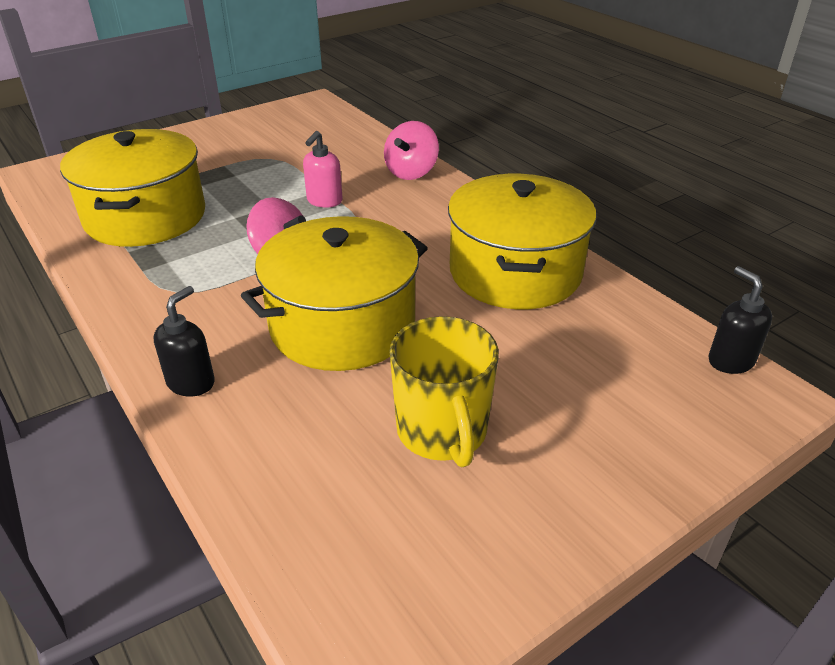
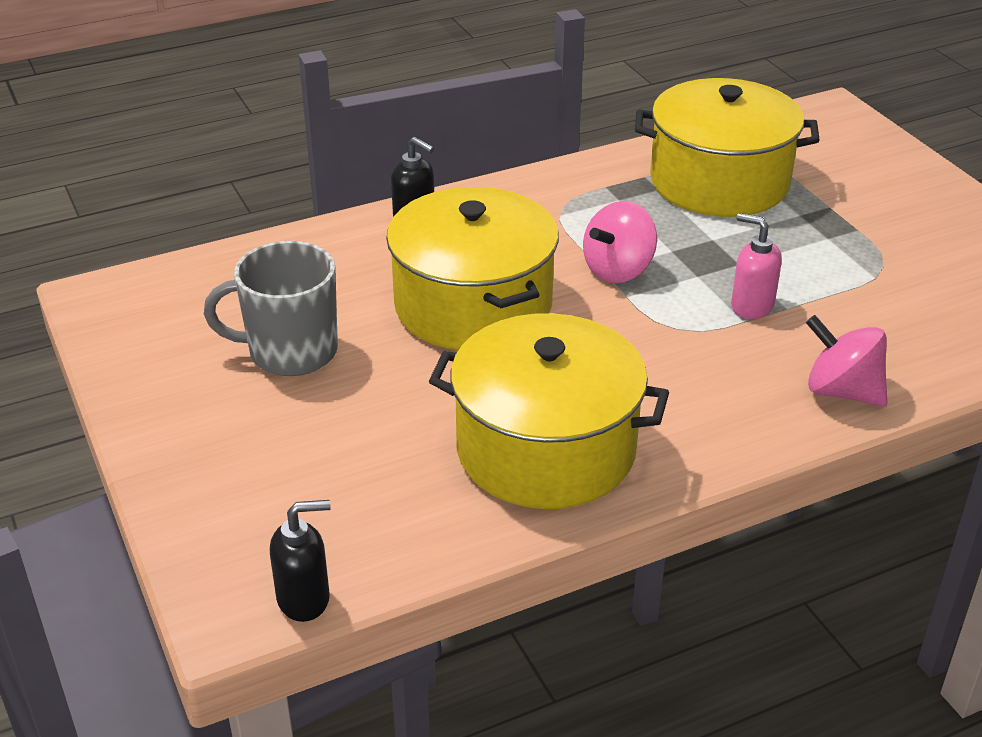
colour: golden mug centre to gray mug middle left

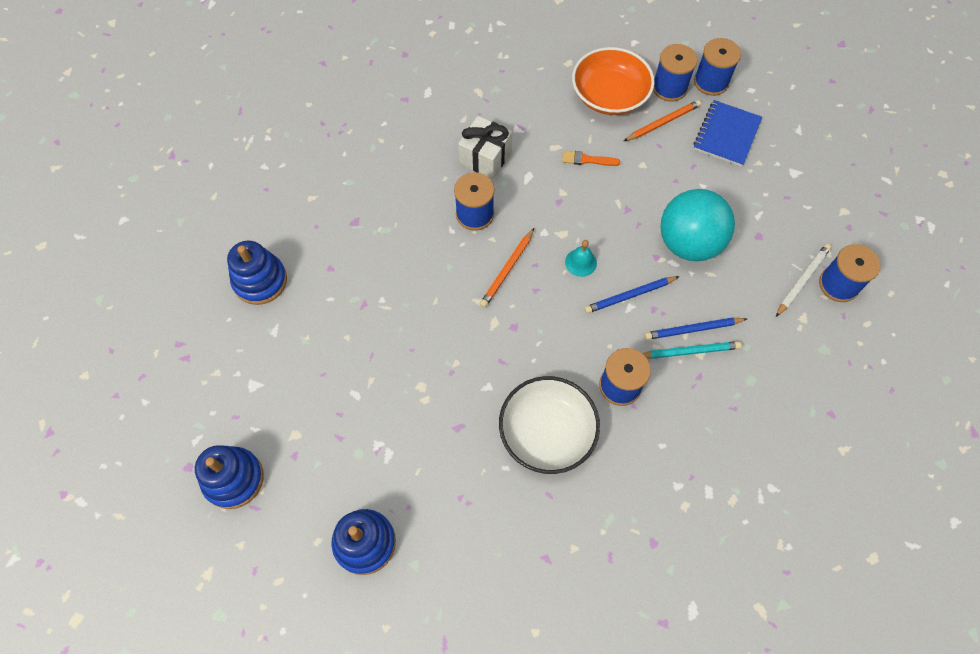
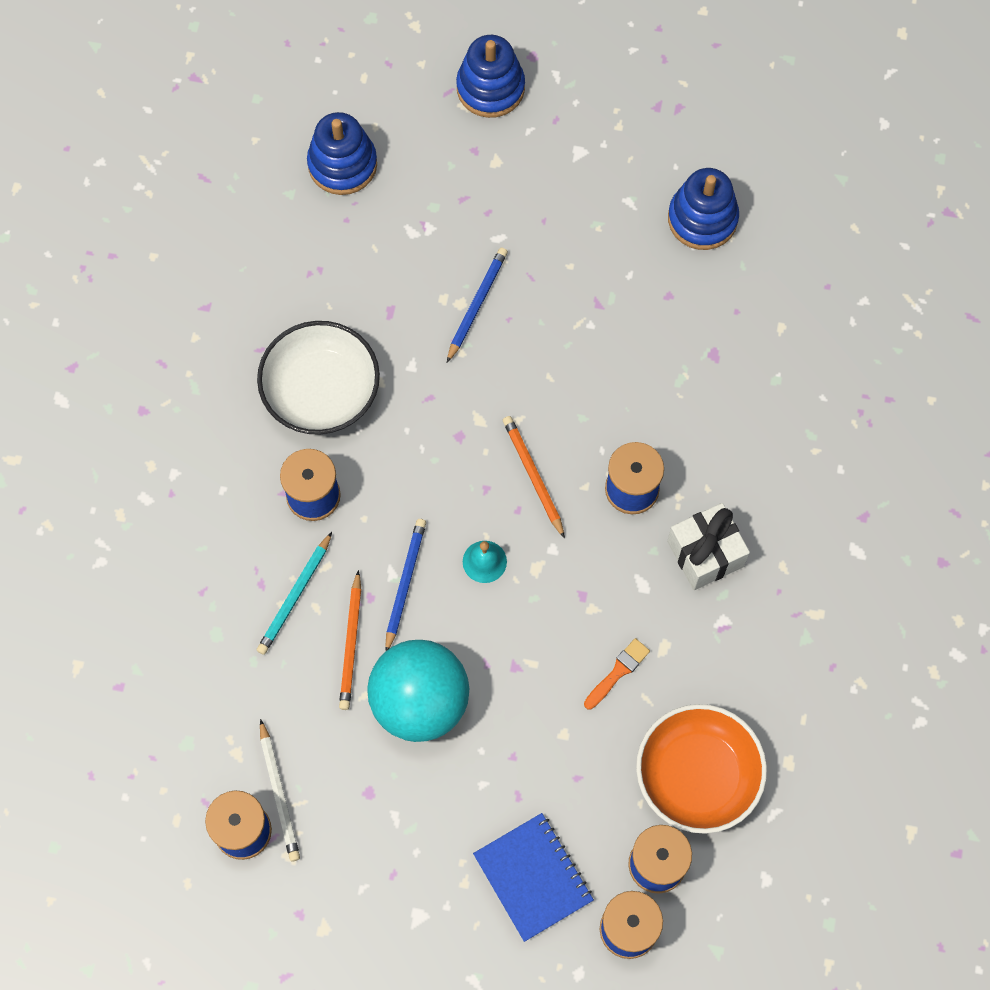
relocated: orange-coloured lead pencil (no. 2 from left in the first image) top right to orange-coloured lead pencil (no. 1 from left) centre; cobalt lead pencil (no. 2 from left) middle right to top centre

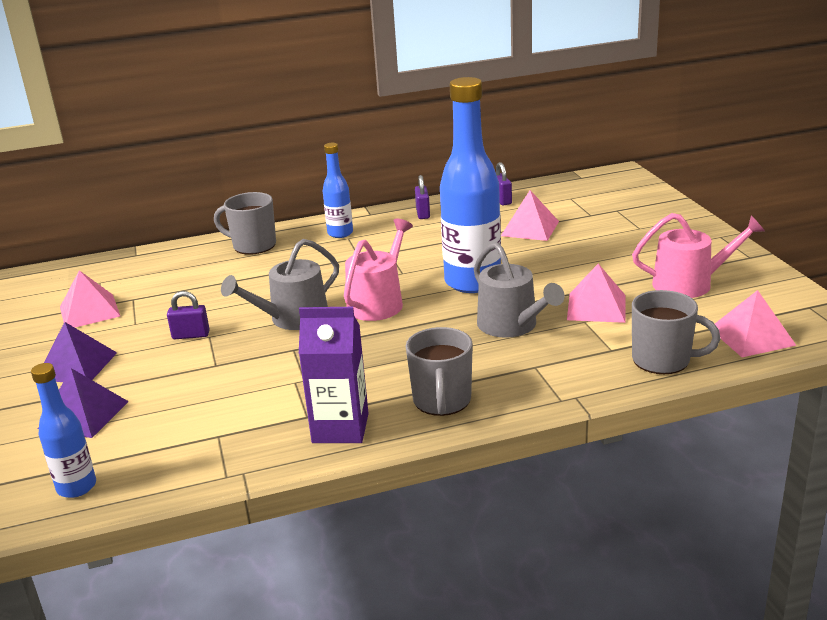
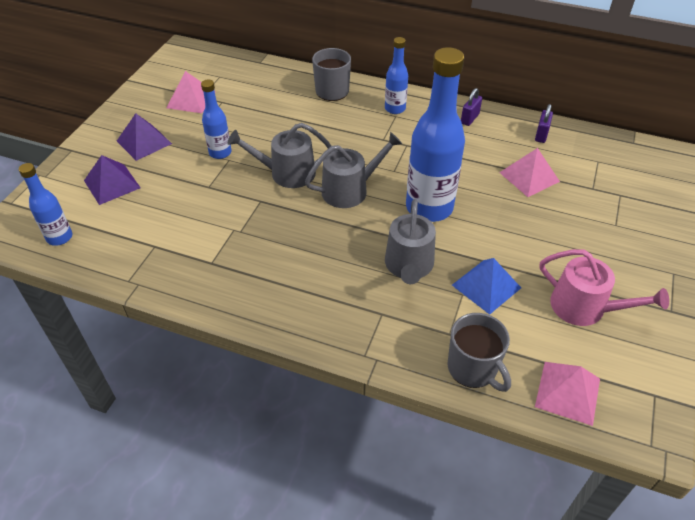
missing: royal purple carton centre; gray mug (no. 2 from left) centre
exchanged: royal purple lock (no. 1 from left) middle left to cobalt flask (no. 2 from left) top left
colour: pink watering pot (no. 1 from left) centre to gray watering pot (no. 2 from left) top centre; pink pyramid shape (no. 3 from left) middle right to cobalt pyramid shape middle right

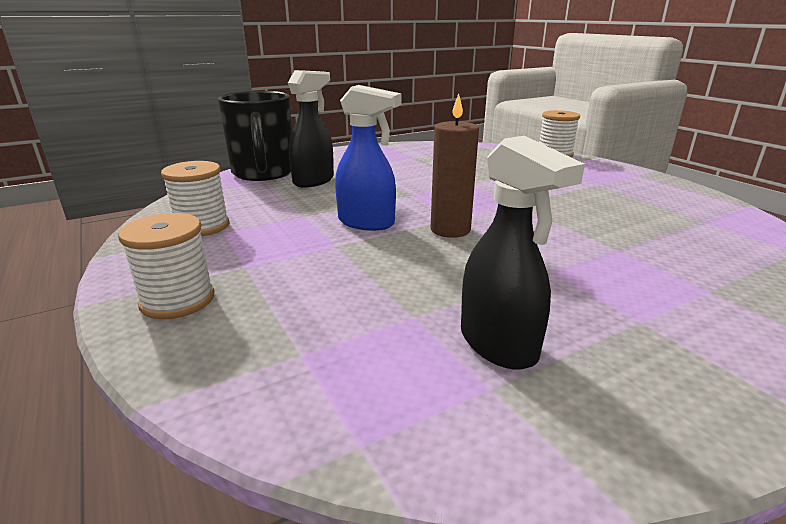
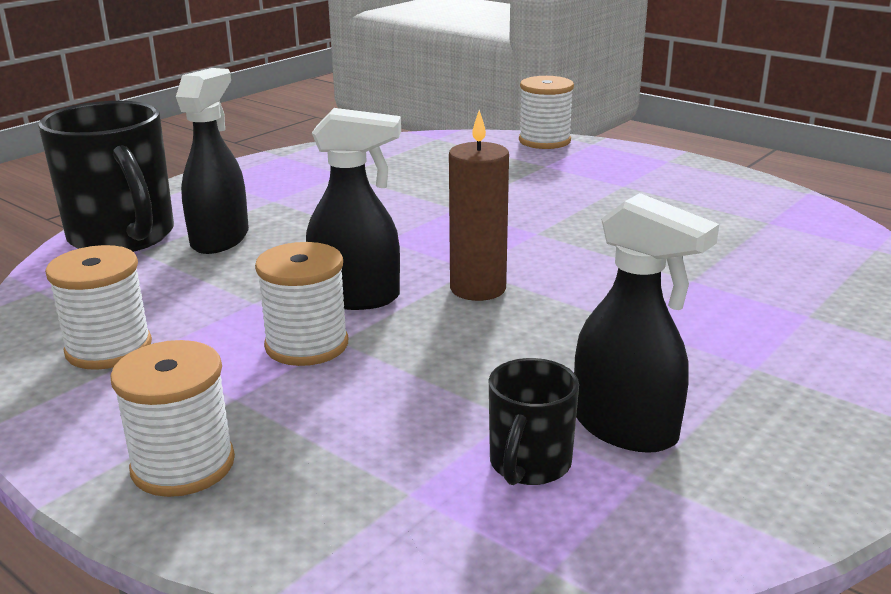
appeared: snow-white reel of thread (no. 3 from left) centre; ebony mug (no. 2 from left) bottom centre
colour: cobalt spray cleaner top centre to ebony spray cleaner (no. 2 from left) centre

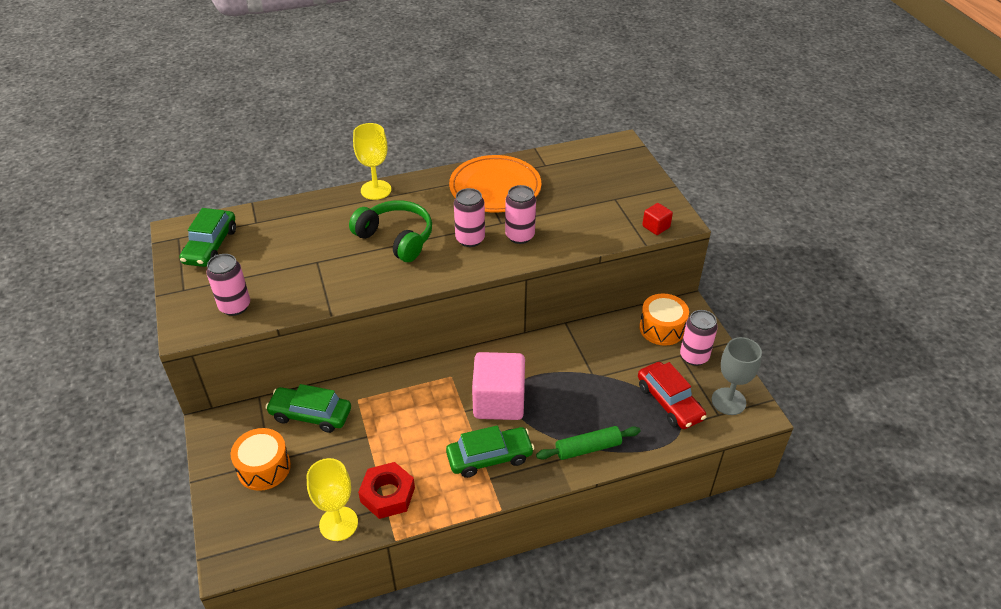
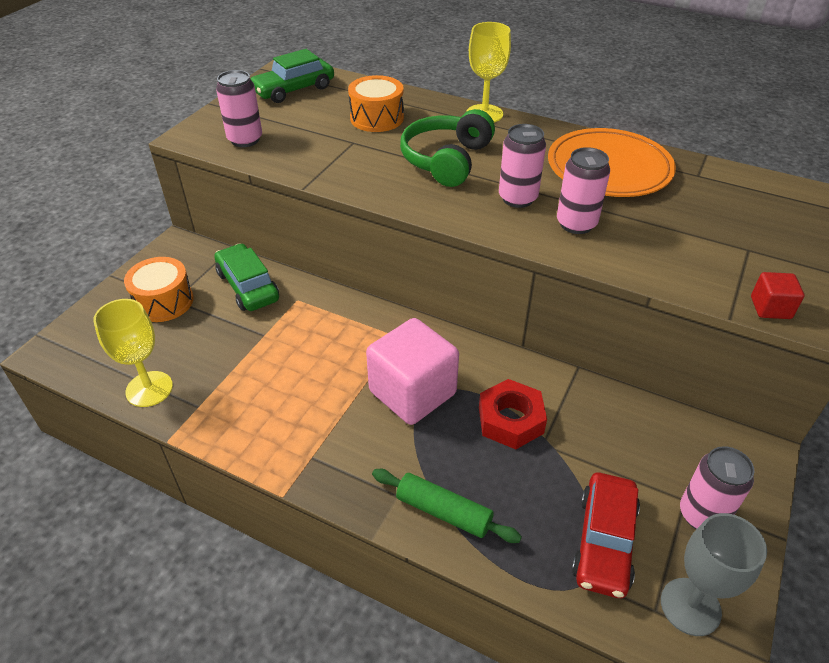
missing: leaf-green toy car (no. 3 from left) bottom centre
relocated: scarlet nut bottom centre to centre; orange-coloured toy drum (no. 2 from left) centre to top centre
spun: leaf-green headphones centre = top centre 150 degrees counterclockwise

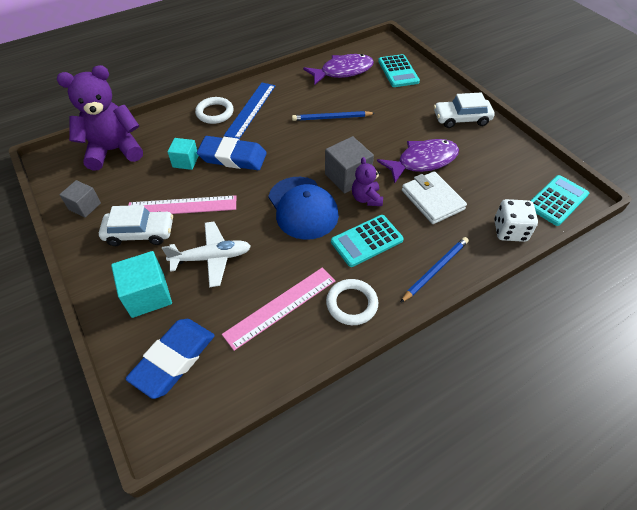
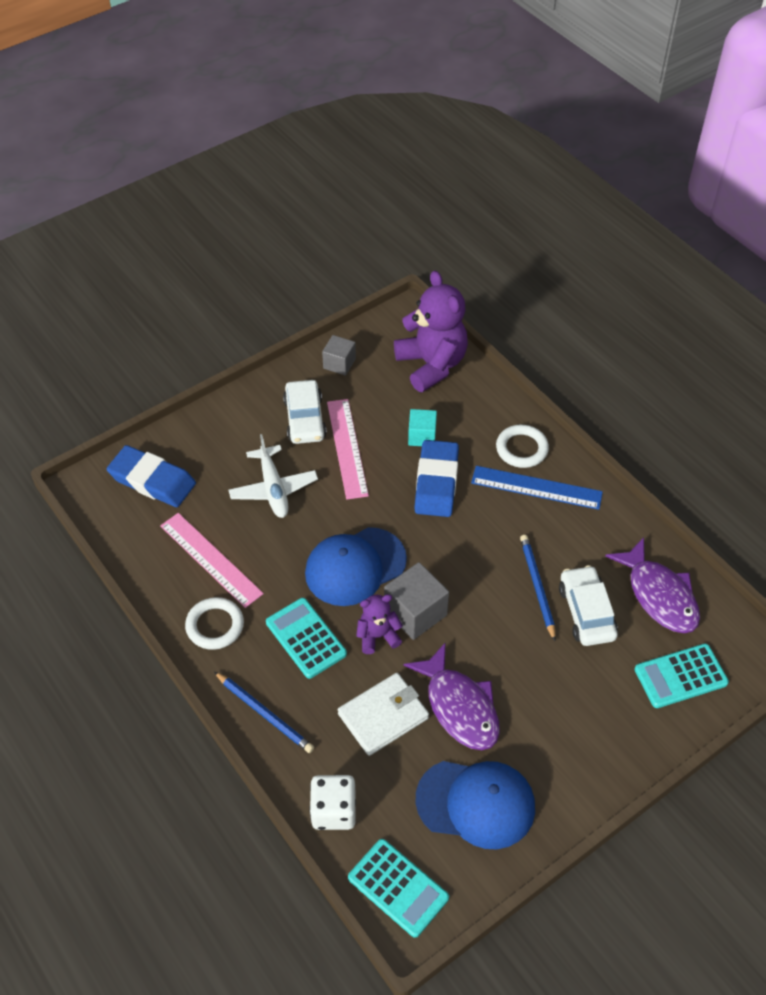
missing: aqua block (no. 1 from left) middle left
appeared: cobalt cap (no. 2 from left) bottom centre
relocated: snow-white toy car (no. 2 from left) top right to middle right

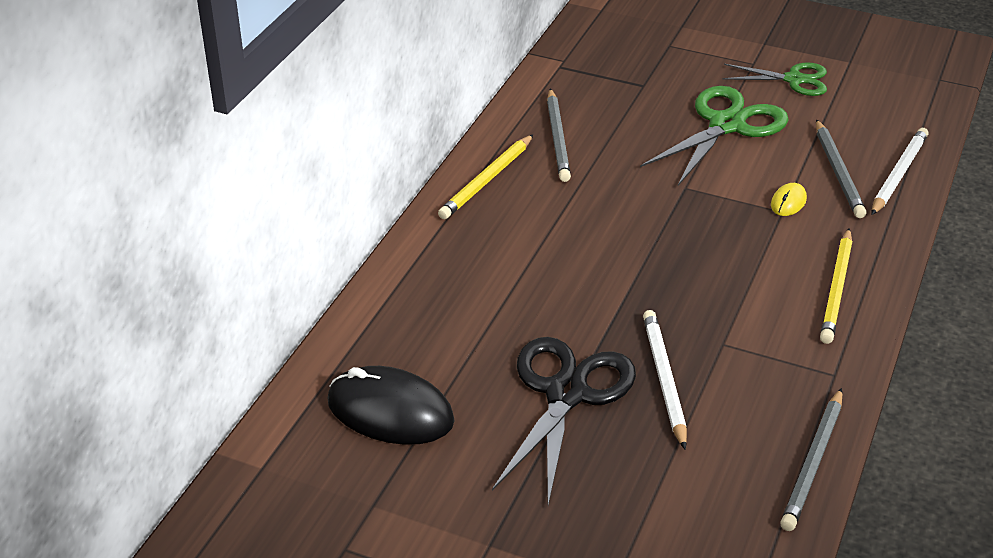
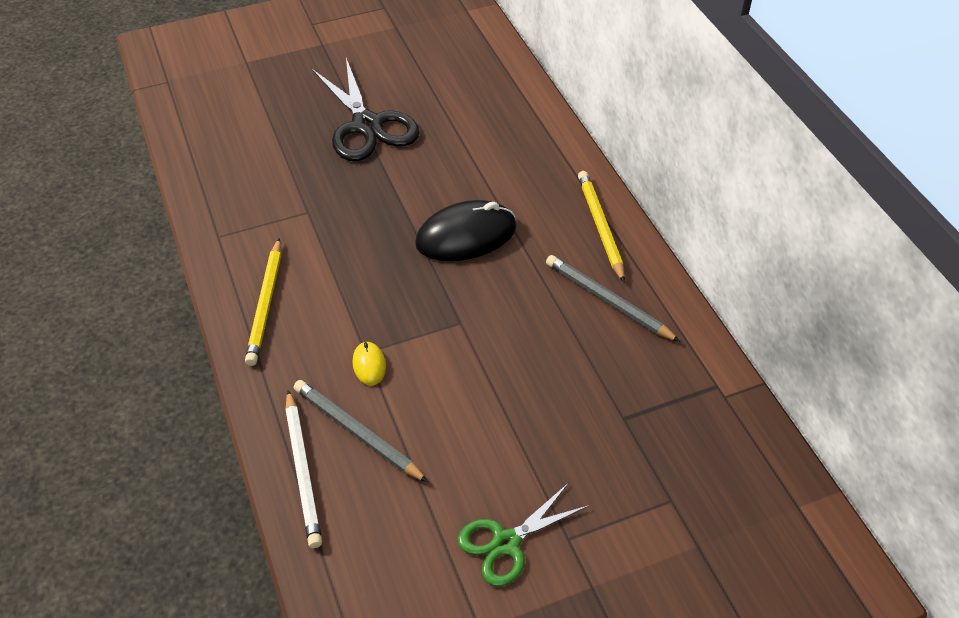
missing: leaf-green scissors (no. 1 from left) top right; snow-white lead pencil (no. 1 from left) bottom right; gray lead pencil (no. 2 from left) bottom right
relocated: ebony PC mouse bottom centre to centre
spun: golden lead pencil (no. 2 from left in the first image) middle right = middle left 150 degrees counterclockwise

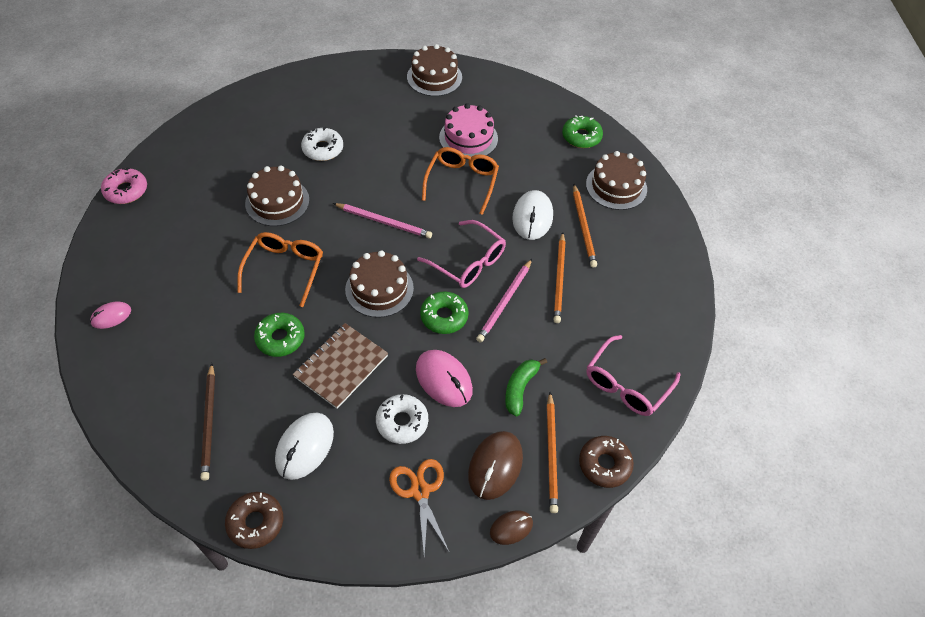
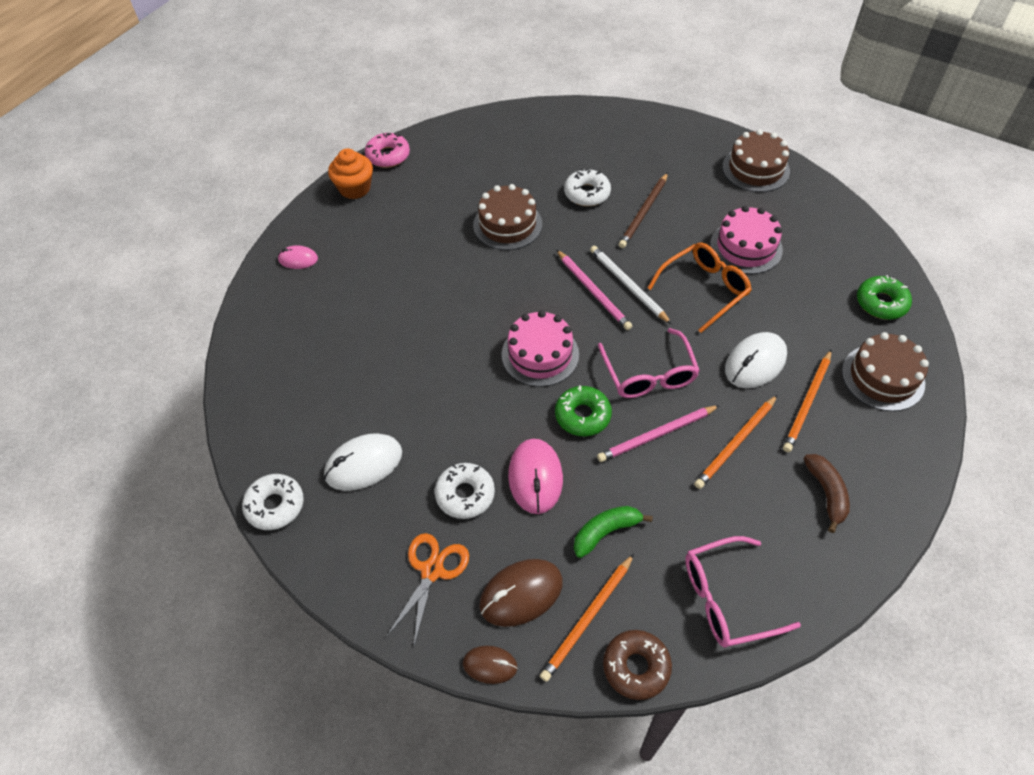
missing: orange-coloured eyeglasses (no. 1 from left) middle left; leaf-green donut (no. 1 from left) middle left; dark brown notebook centre
appeared: orange-coloured muffin top centre; snow-white lead pencil centre; dark brown banana fruit middle right
relocated: dark brown lead pencil bottom left to top centre
colour: dark brown donut (no. 1 from left) bottom left to snow-white donut (no. 1 from left) middle left; dark brown gateau (no. 2 from left) centre to pink gateau (no. 1 from left) centre

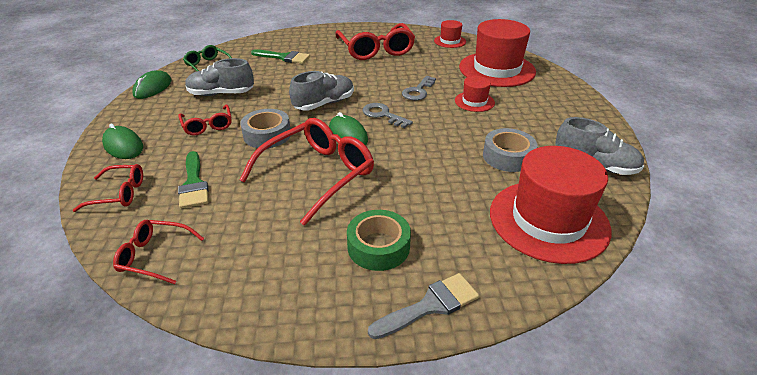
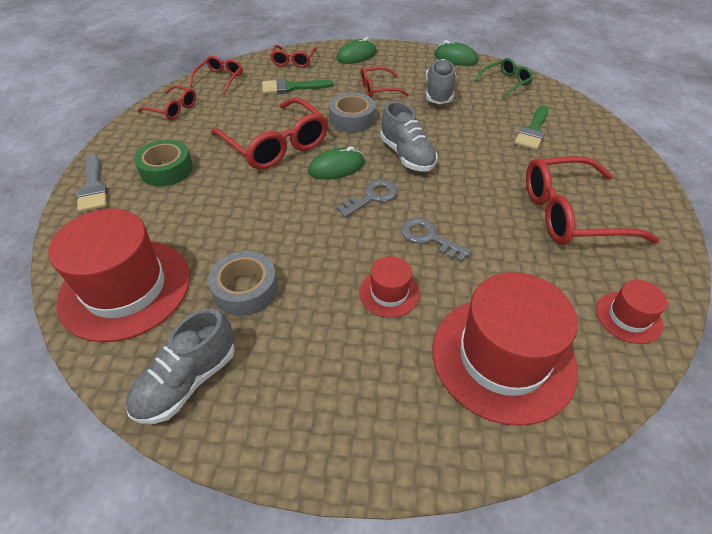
appeared: scarlet eyeglasses (no. 1 from left) top left

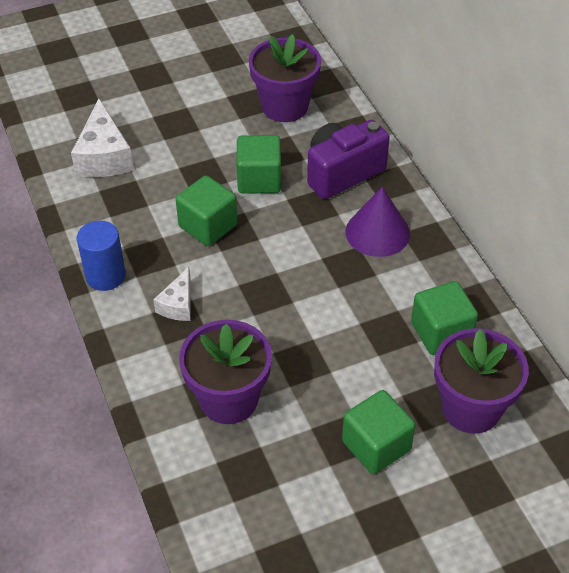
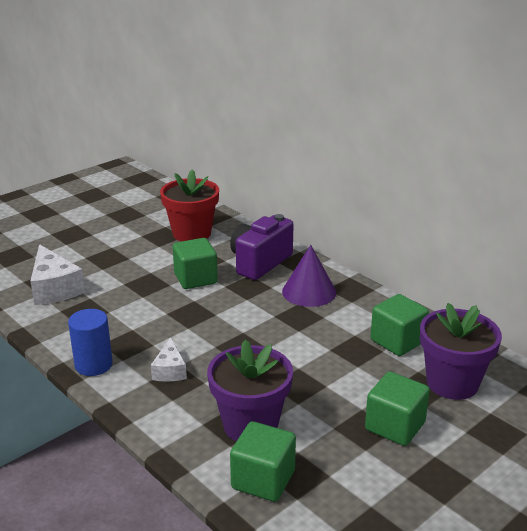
relocated: leaf-green block (no. 1 from left in the first image) centre to leaf-green block (no. 2 from left) bottom centre
colour: royal purple potted plant (no. 2 from left) top centre to scarlet potted plant centre

